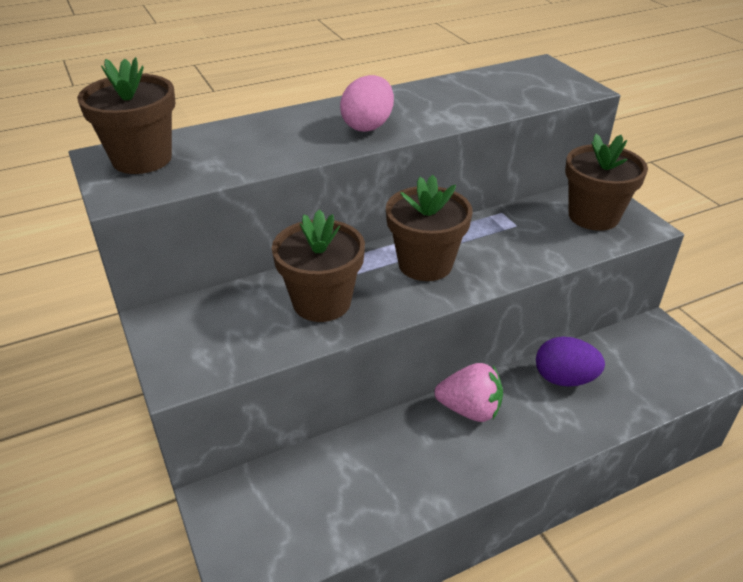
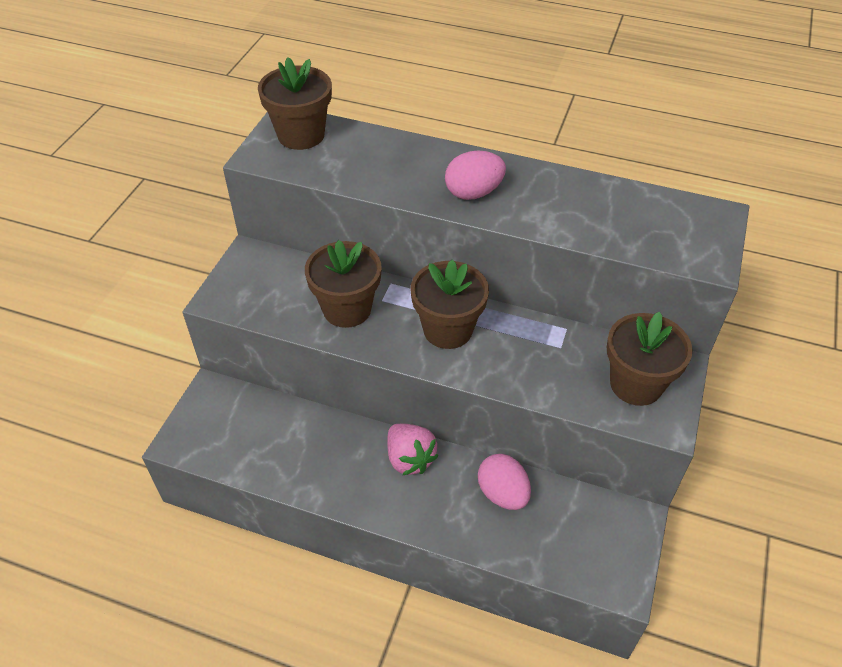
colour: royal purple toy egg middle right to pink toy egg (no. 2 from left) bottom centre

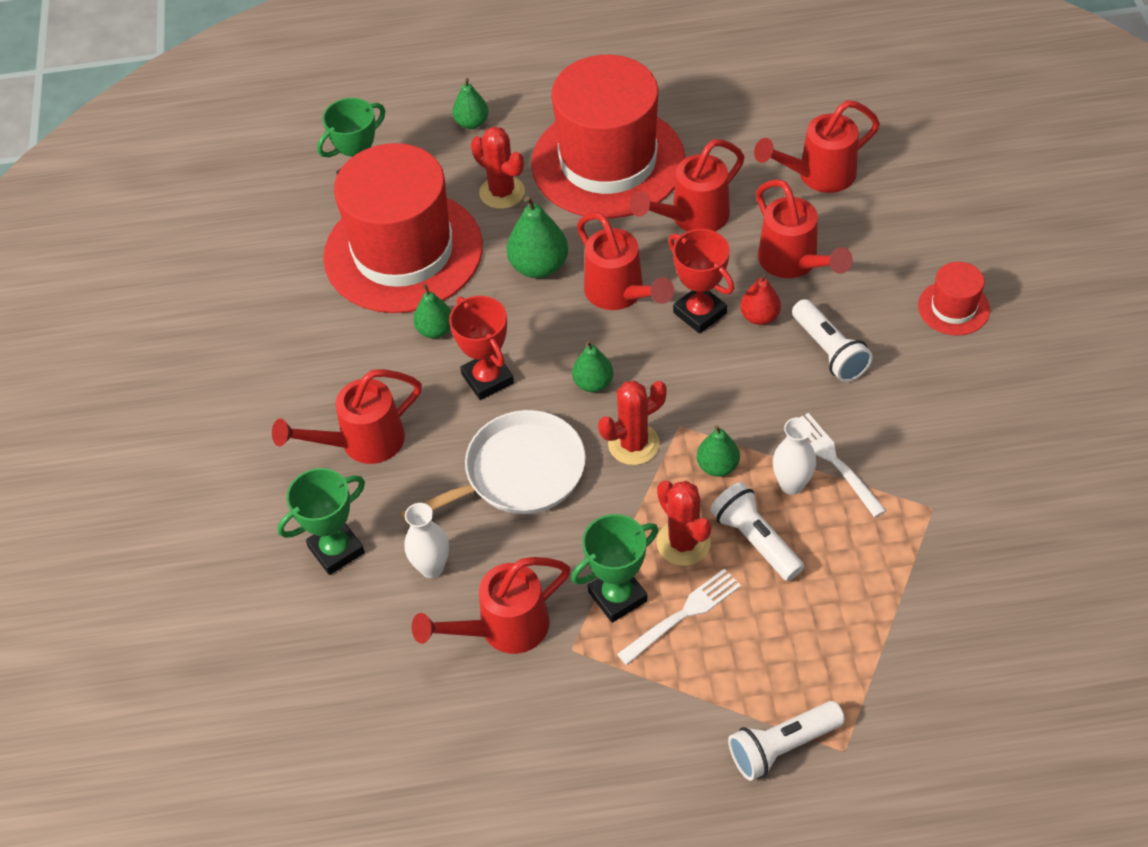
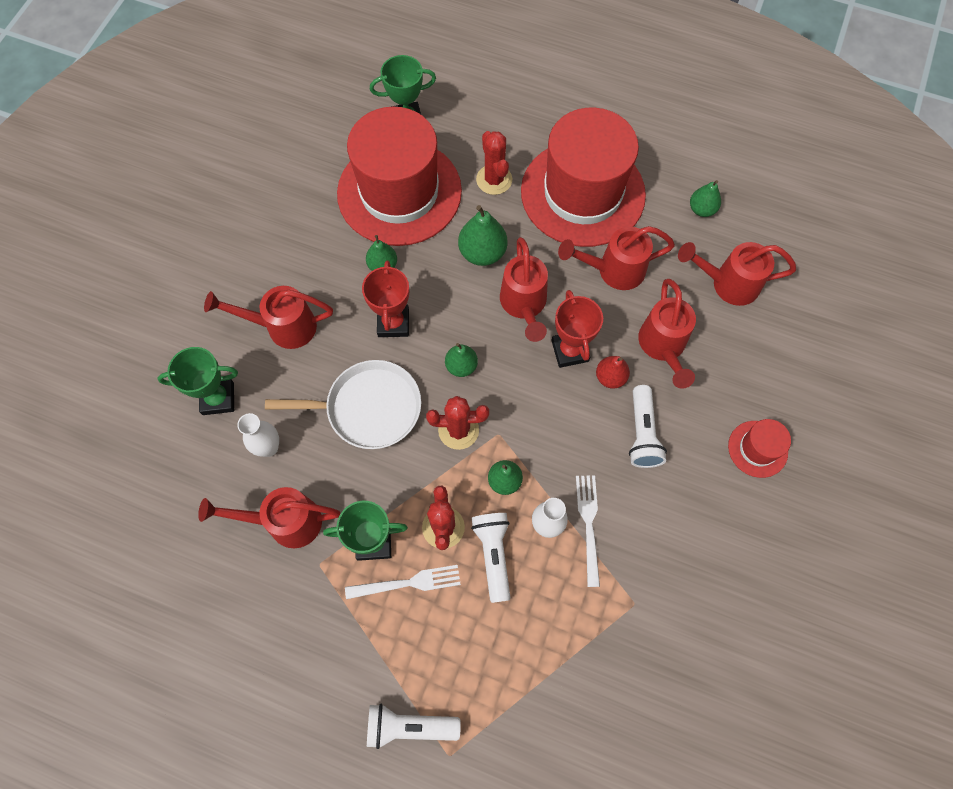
relocated: leaf-green pear fruit (no. 2 from left in the first image) top centre to leaf-green pear fruit (no. 5 from left) top right

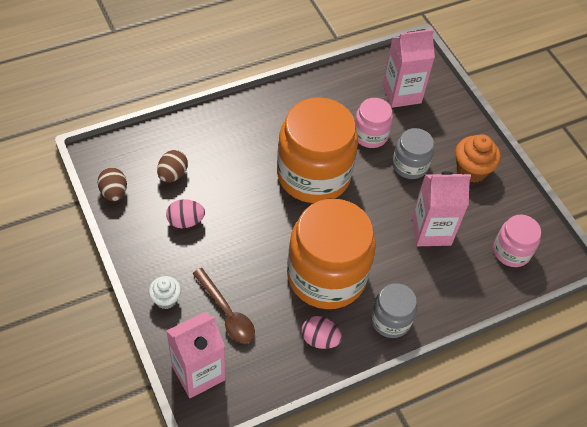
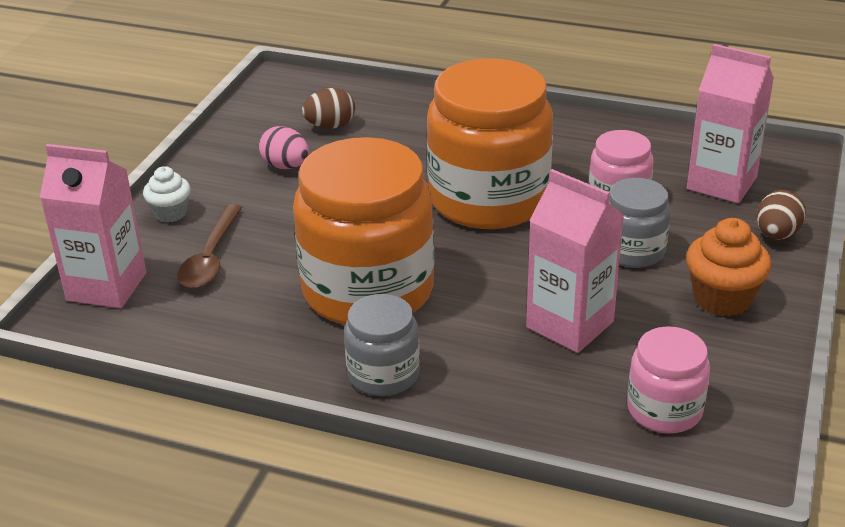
missing: pink toy egg (no. 2 from left) bottom centre
relocated: dark brown toy egg (no. 1 from left in the first image) middle left to dark brown toy egg (no. 2 from left) middle right

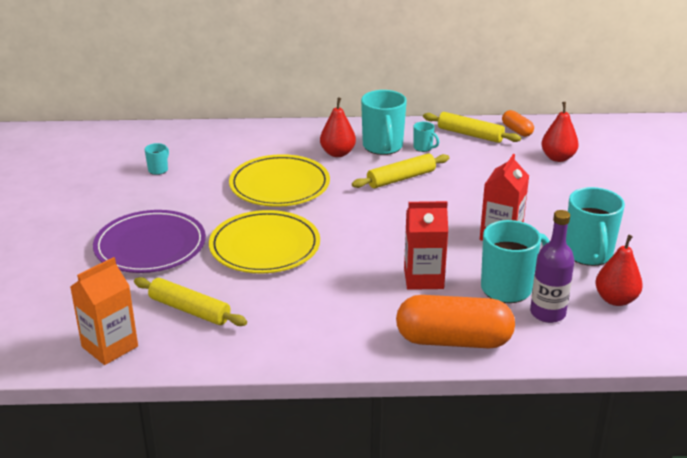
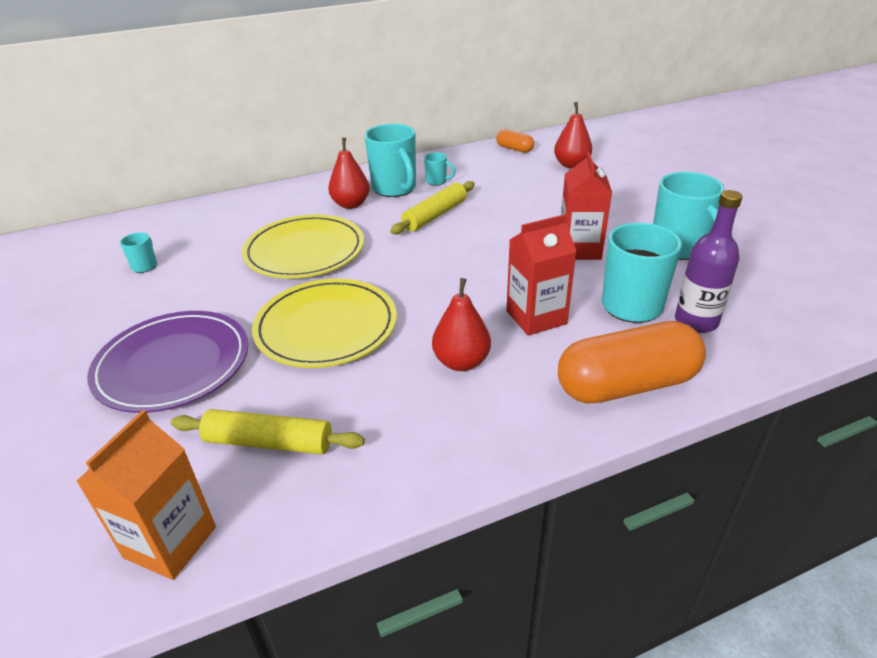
missing: golden dough roller (no. 3 from left) top right
relocated: scarlet pear fruit (no. 3 from left in the first image) middle right to scarlet pear fruit (no. 2 from left) centre

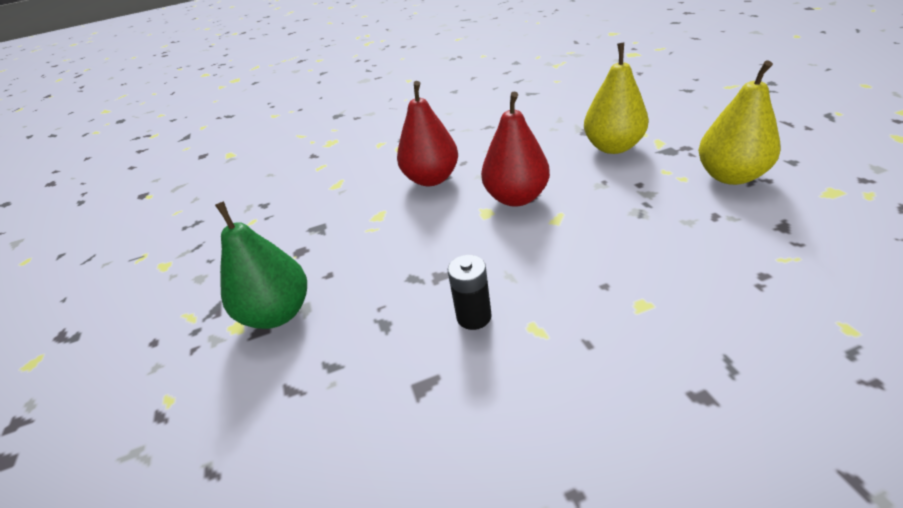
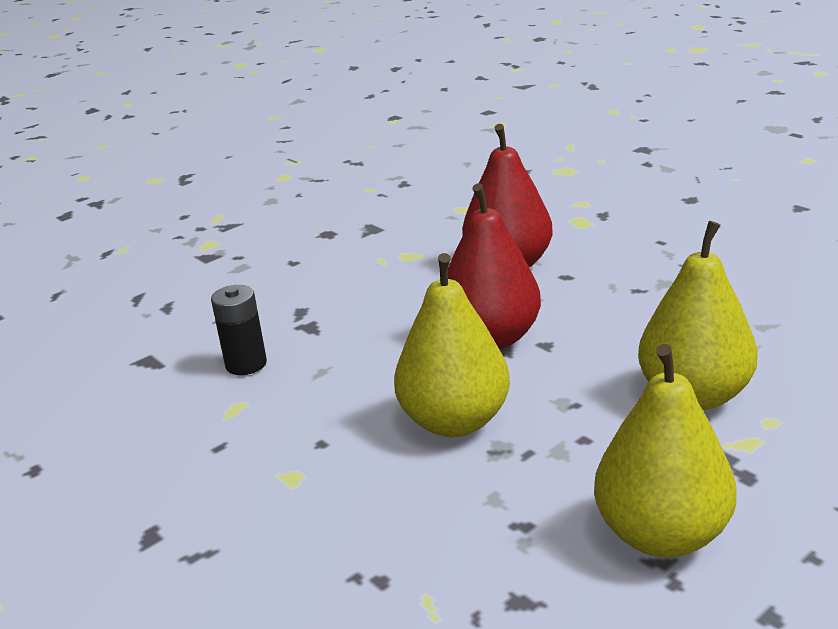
missing: leaf-green pear fruit middle left
appeared: golden pear fruit (no. 1 from left) centre

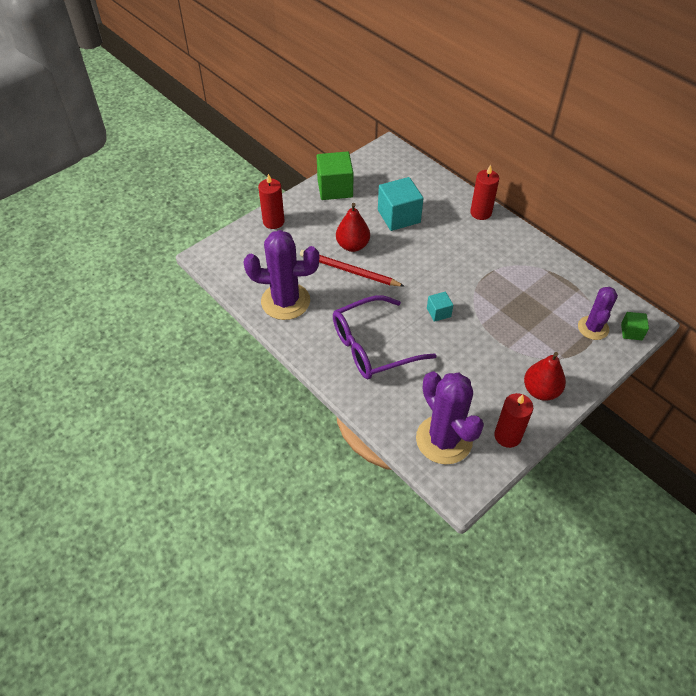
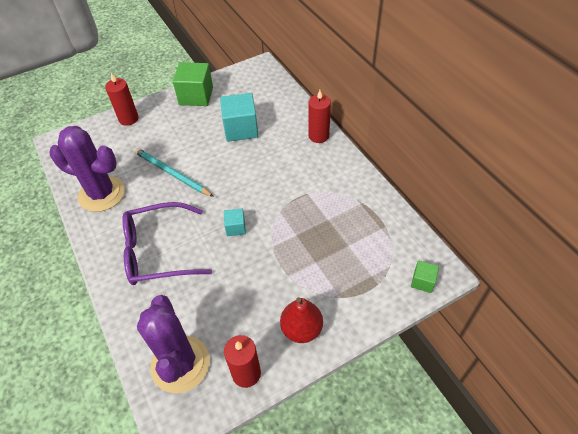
missing: scarlet pear fruit (no. 1 from left) top centre; royal purple saguaro cactus (no. 3 from left) middle right
colour: scarlet lead pencil centre to aqua lead pencil middle left

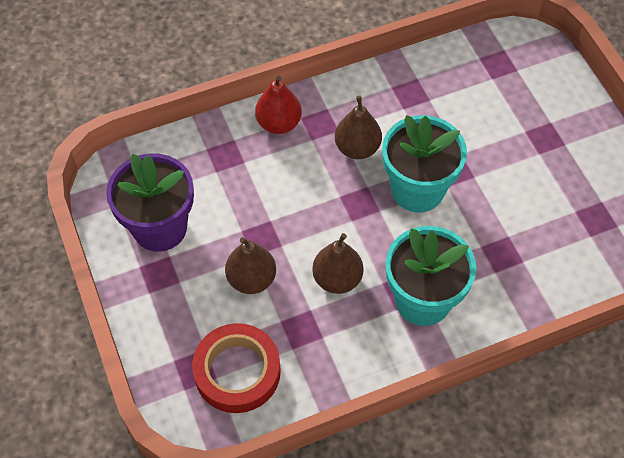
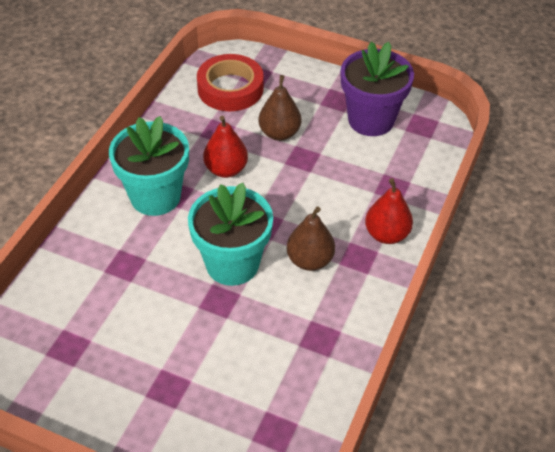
colour: dark brown pear fruit (no. 2 from left) centre to scarlet pear fruit (no. 1 from left) top centre

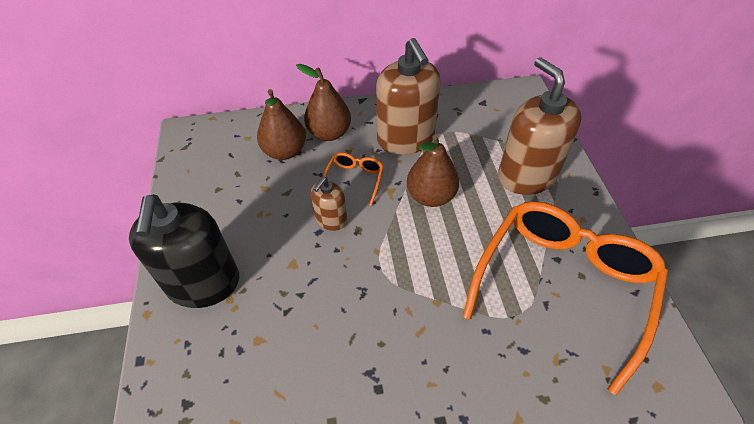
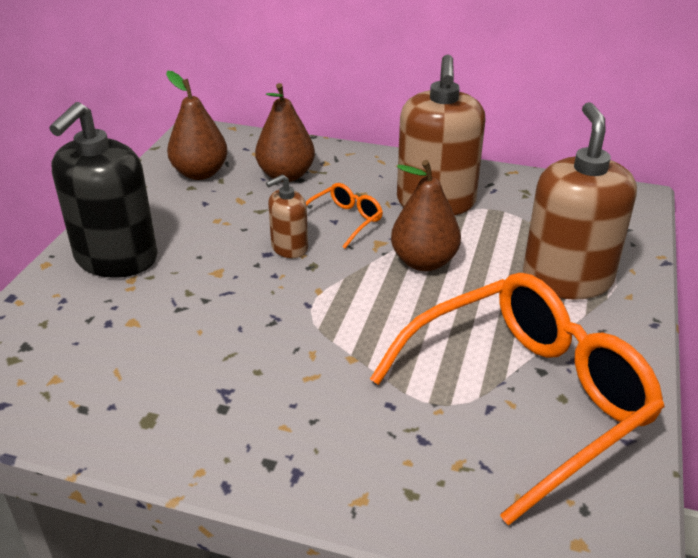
relocated: dark brown pear fruit (no. 2 from left in the first image) top centre to dark brown pear fruit (no. 1 from left) top left

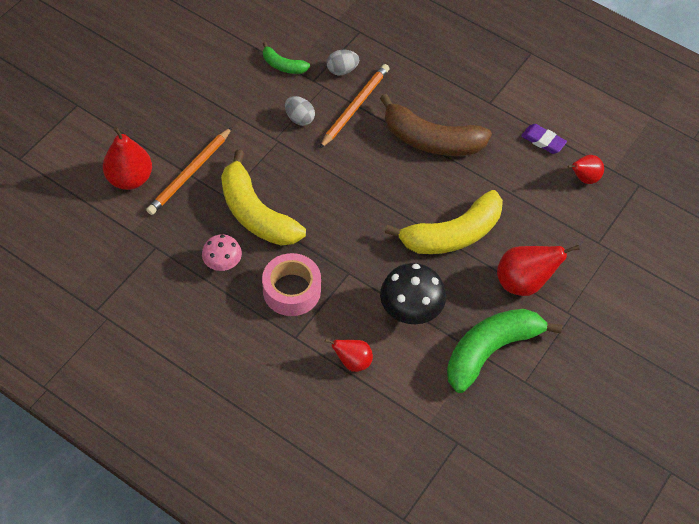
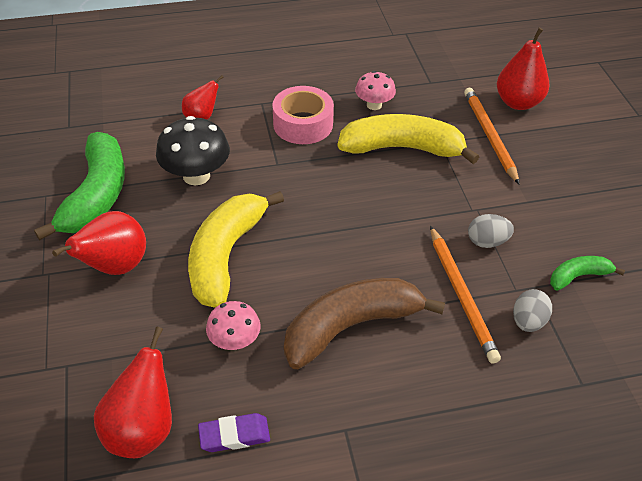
appeared: pink fungus (no. 1 from left) bottom centre
size: scarlet pear fruit (no. 4 from left in the first image) top right = bottom left x1.63

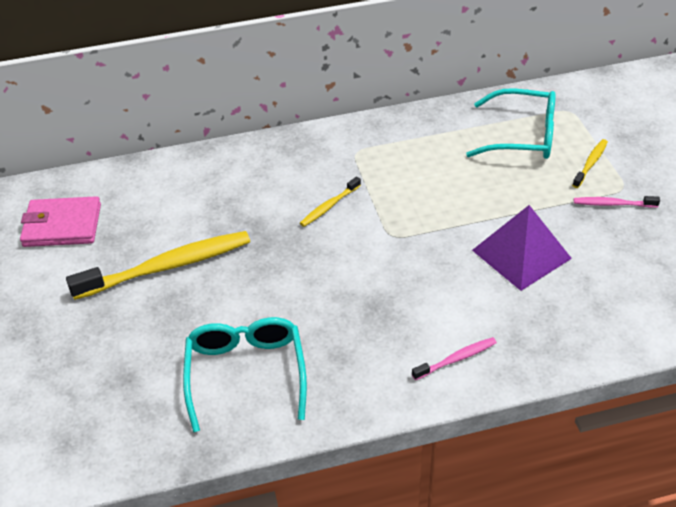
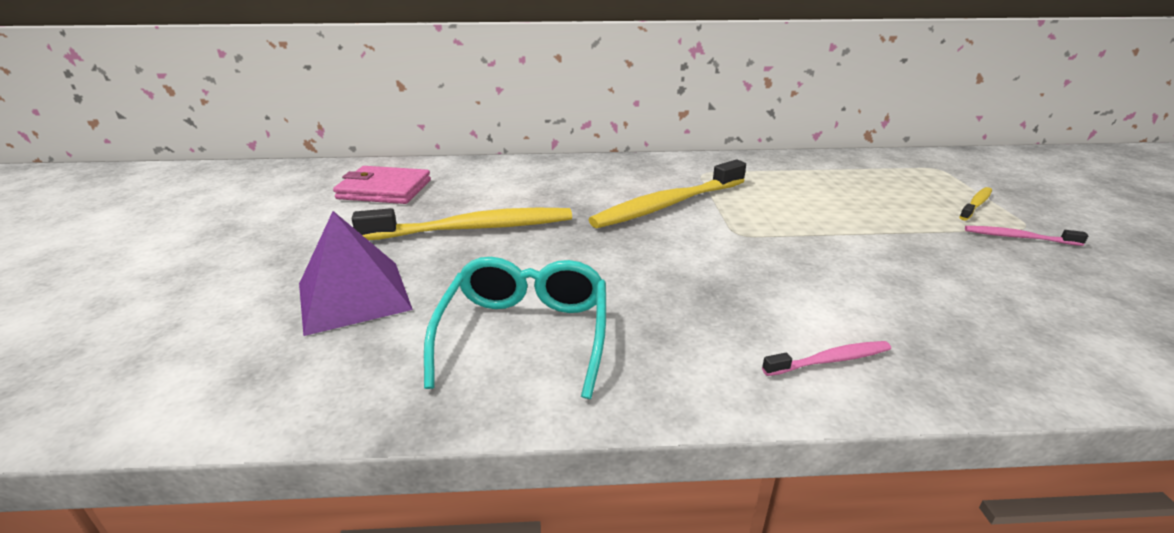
missing: aqua eyeglasses (no. 2 from left) top right
relocated: royal purple pyramid shape middle right to middle left
size: golden toothbrush (no. 2 from left) centre = centre x2.11

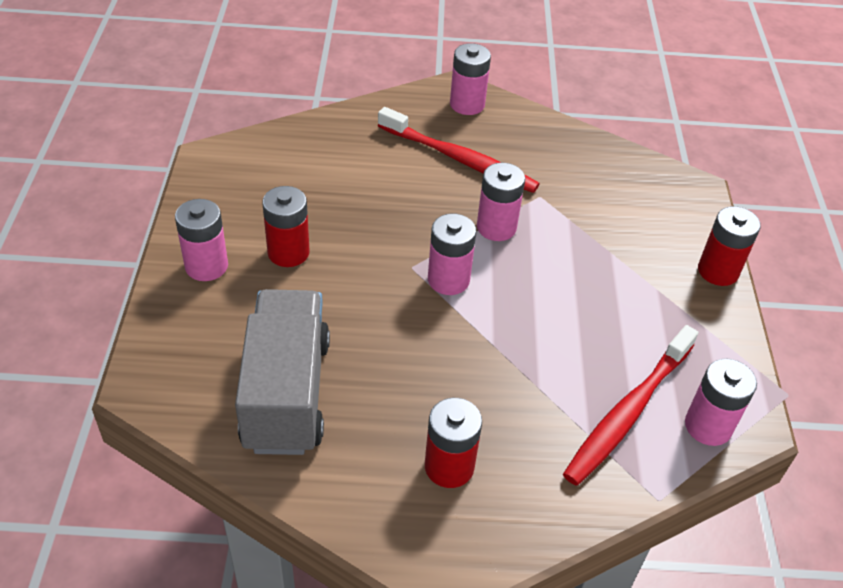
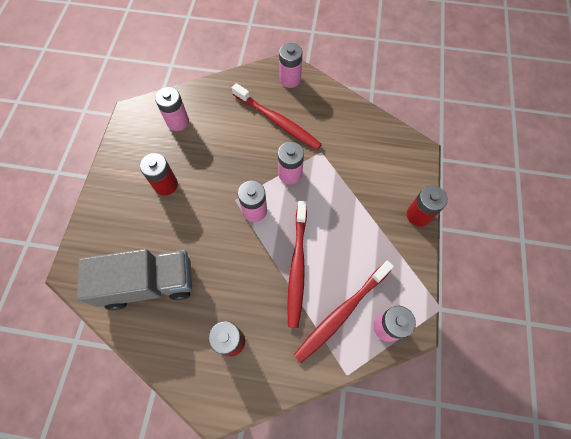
appeared: scarlet toothbrush (no. 2 from left) centre
relocated: pink AA battery (no. 1 from left) middle left to top left
spun: gray truck centre = middle left 75 degrees clockwise

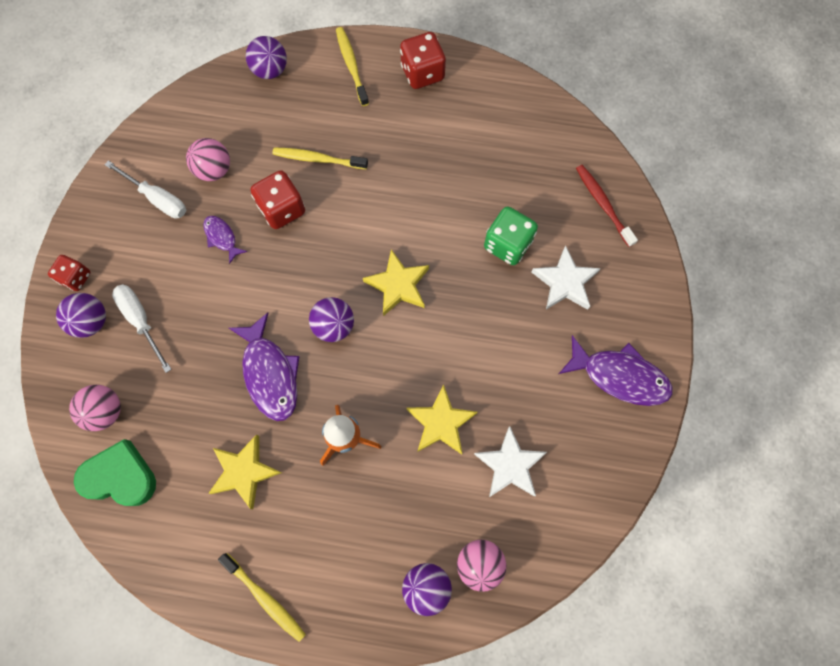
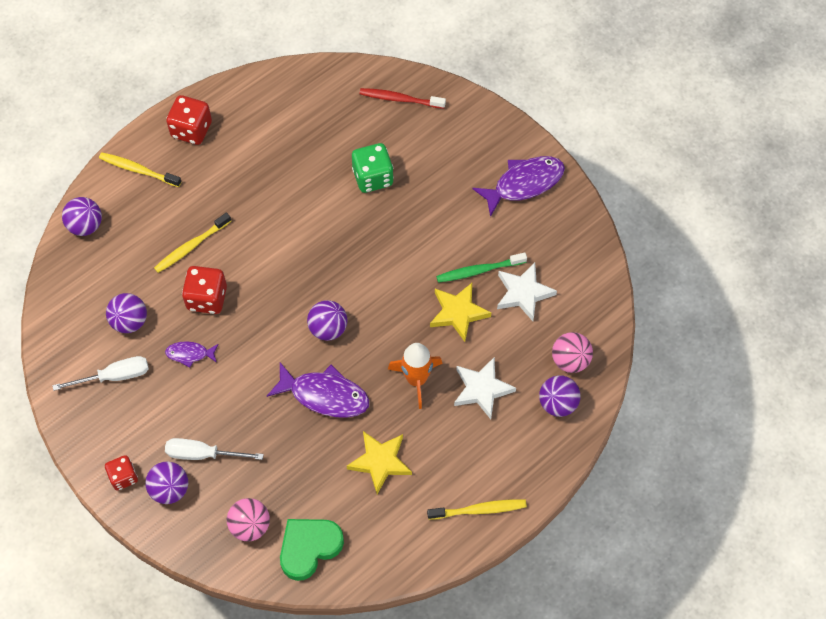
missing: golden star (no. 2 from left) centre
appeared: leaf-green toothbrush centre
relocated: snow-white star (no. 2 from left in the first image) middle right to snow-white star (no. 1 from left) centre
colour: pink ball (no. 2 from left) top left to royal purple ball (no. 2 from left) middle left

